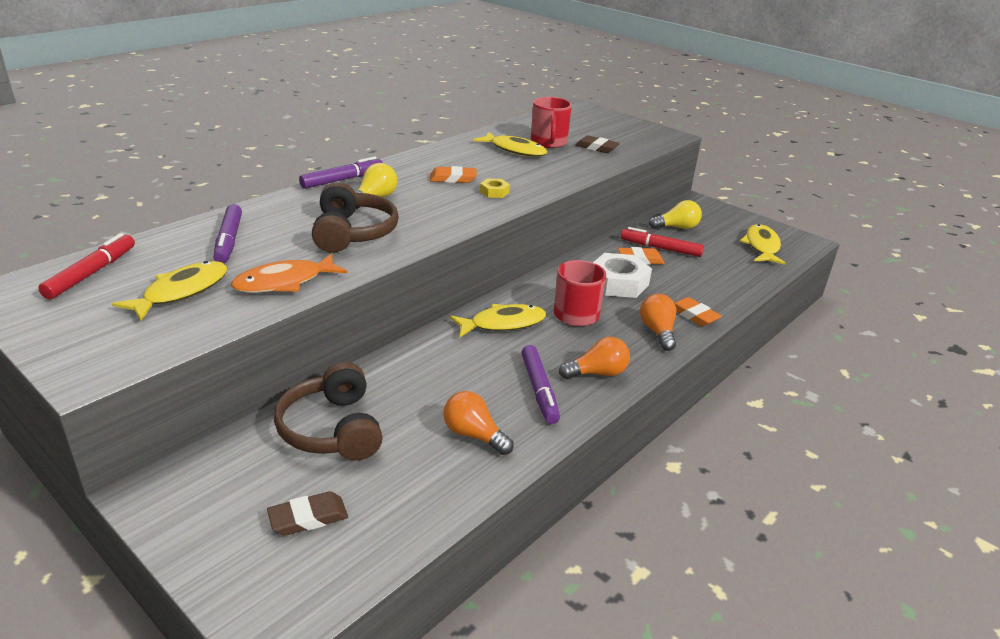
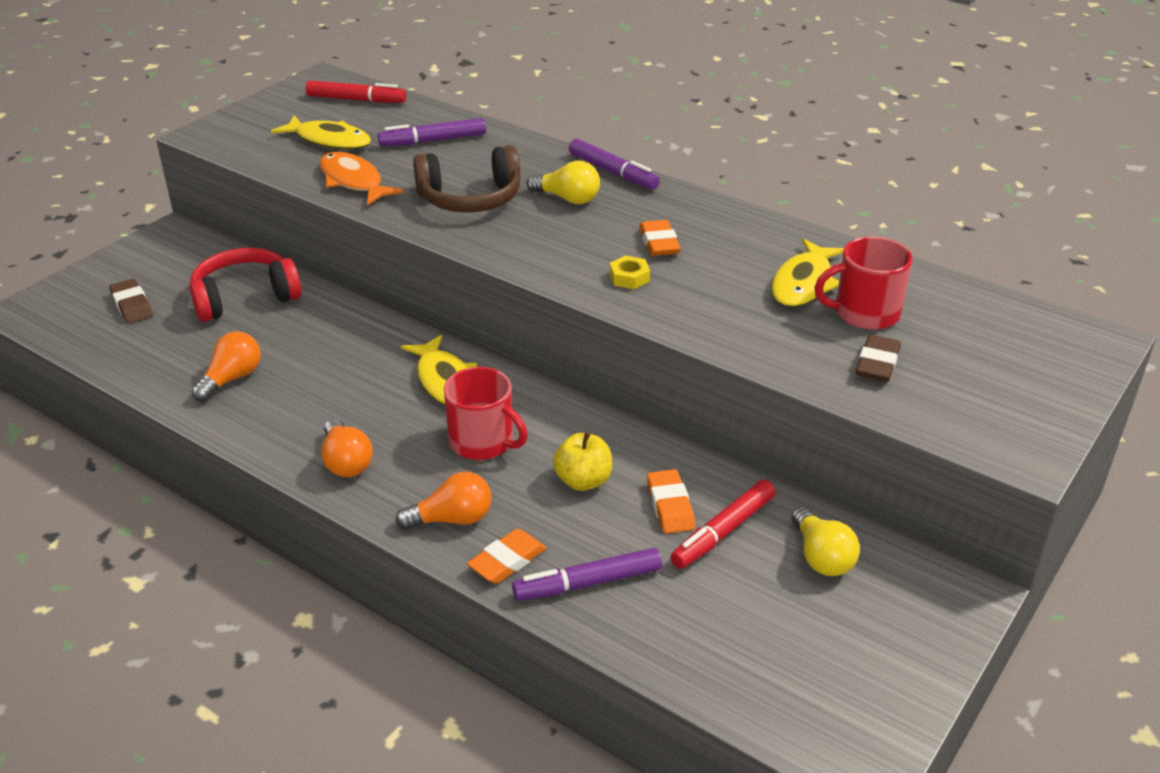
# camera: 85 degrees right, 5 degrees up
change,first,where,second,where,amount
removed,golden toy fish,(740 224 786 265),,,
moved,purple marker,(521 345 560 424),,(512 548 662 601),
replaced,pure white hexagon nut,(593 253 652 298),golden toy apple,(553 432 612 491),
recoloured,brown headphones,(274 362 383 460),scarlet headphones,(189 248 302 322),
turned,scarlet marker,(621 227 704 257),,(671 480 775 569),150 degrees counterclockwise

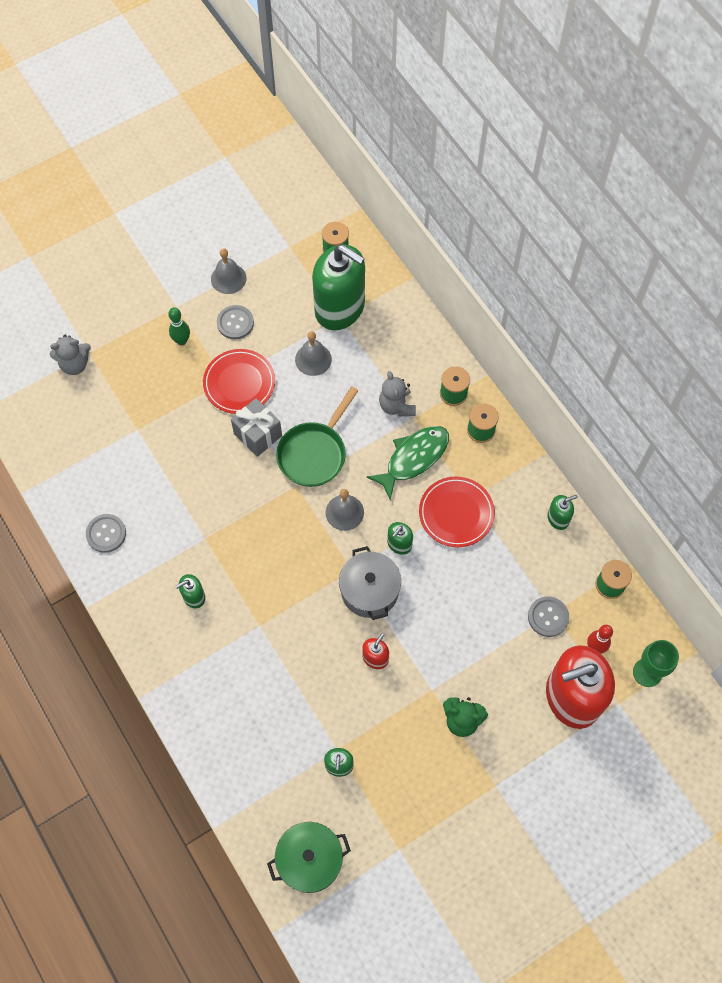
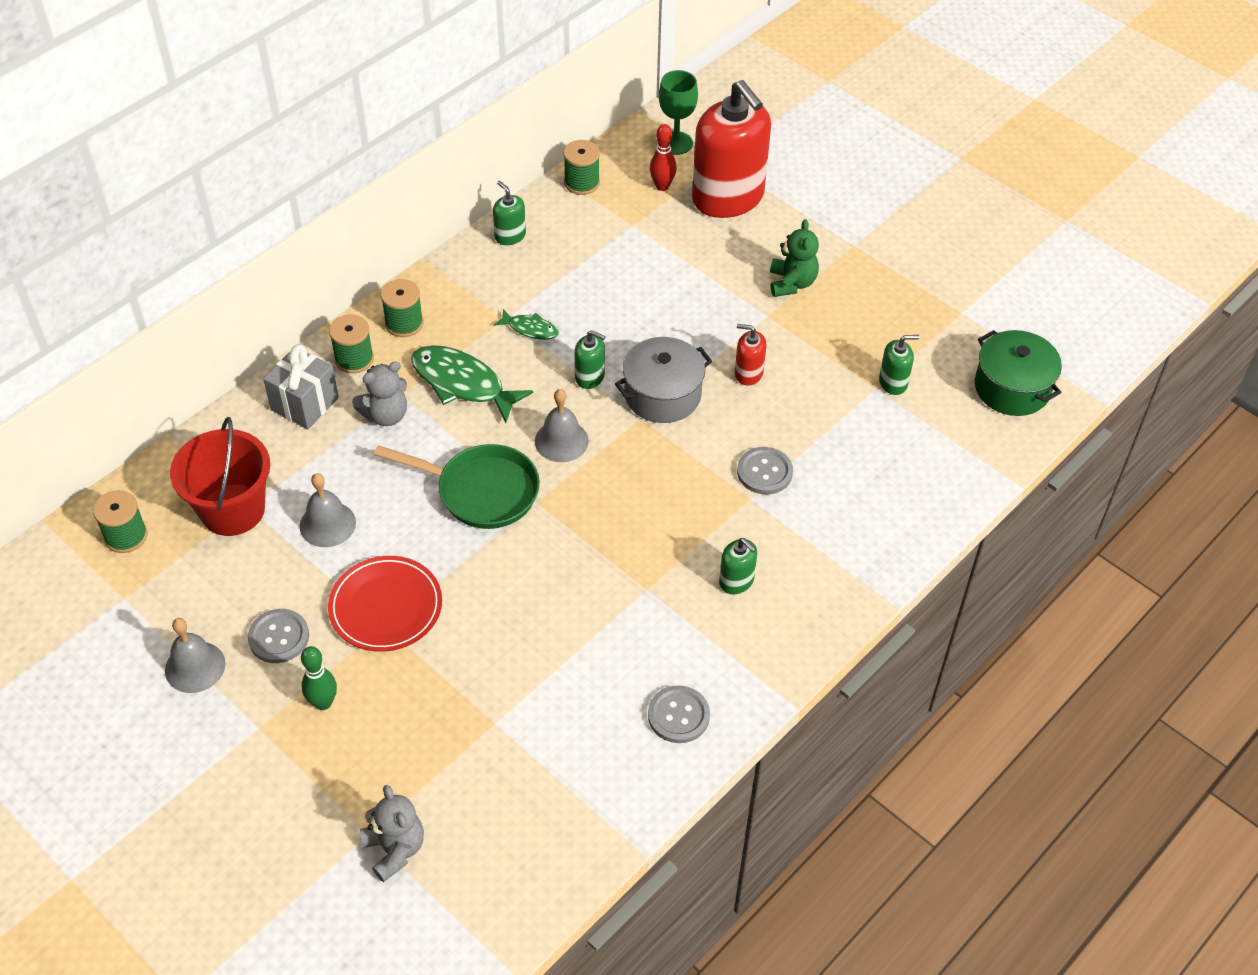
# camera: 105 degrees left, 15 degrees down
change,first,where,second,where,amount
moved,ash-grey wrapped gift,(231 398 282 457),,(263 344 339 429),
moved,ash-grey sewing button,(528 596 569 637),,(737 447 793 494),
replaced,green pump bottle,(312 244 365 330),scarlet sand bucket,(170 417 270 536),
replaced,scarlet dinner plate,(419 476 495 547),green toy fish,(493 309 559 340),

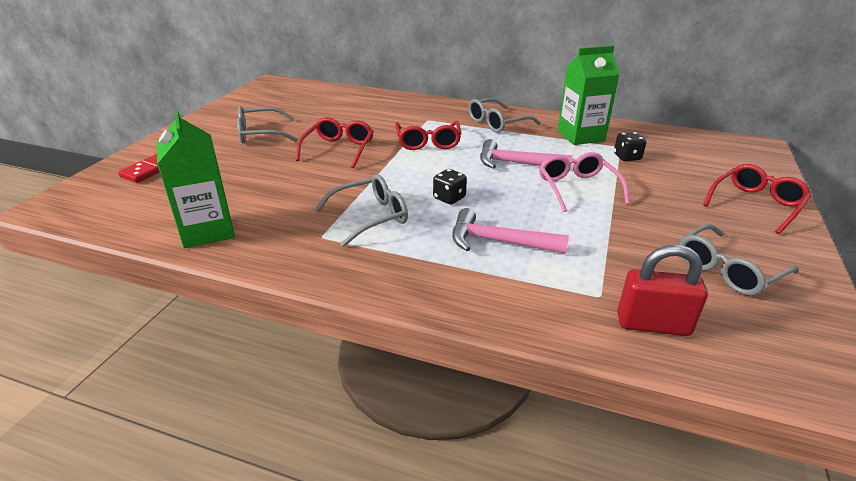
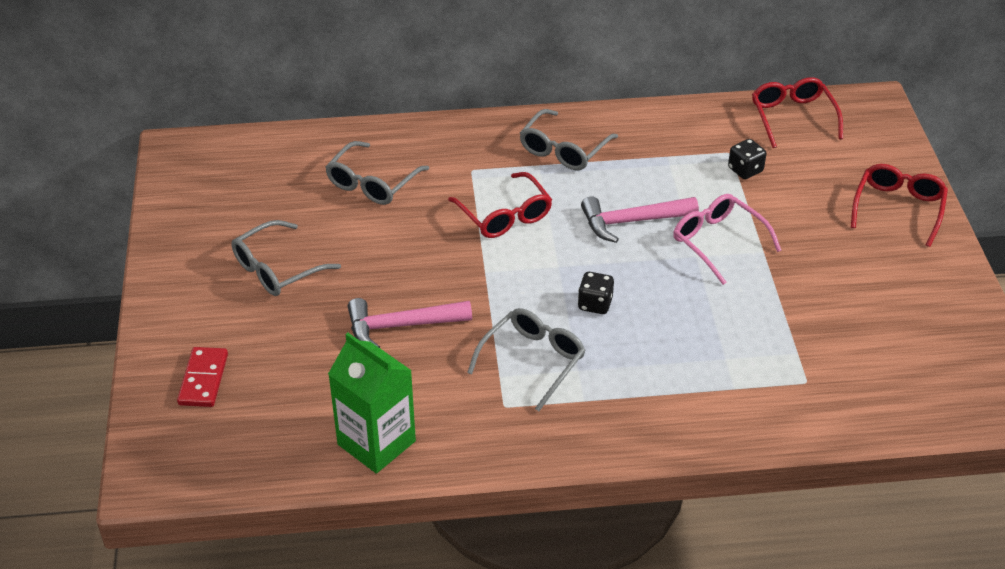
# camera: 25 degrees left, 10 degrees up
change,first,where,second,where,amount
removed,green milk carton,(557 45 620 145),,,
removed,scarlet padlock,(617 245 708 336),,,
moved,scarlet spectacles,(296 117 374 168),,(752 77 843 148),
moved,rose-pink hammer,(452 208 569 254),,(347 298 472 348),
moved,ash-grey spectacles,(679 224 799 296),,(325 141 429 205),

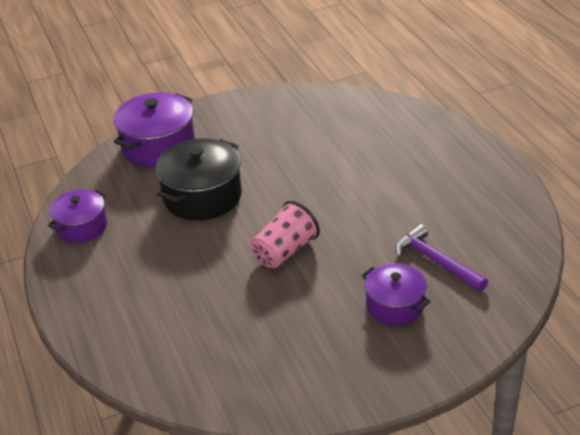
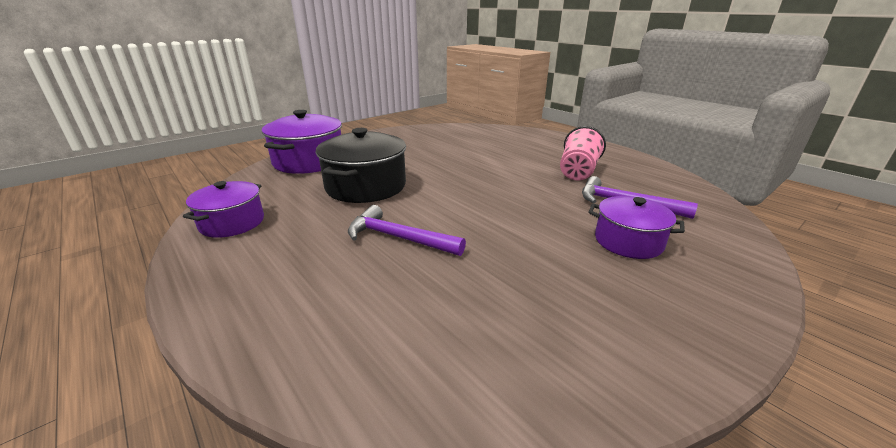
# camera: 20 degrees left, 10 degrees down
change,first,where,second,where,amount
added,,,purple hammer,(348 205 466 256),
moved,rose-pink cup,(251 201 320 268),,(560 126 606 180),

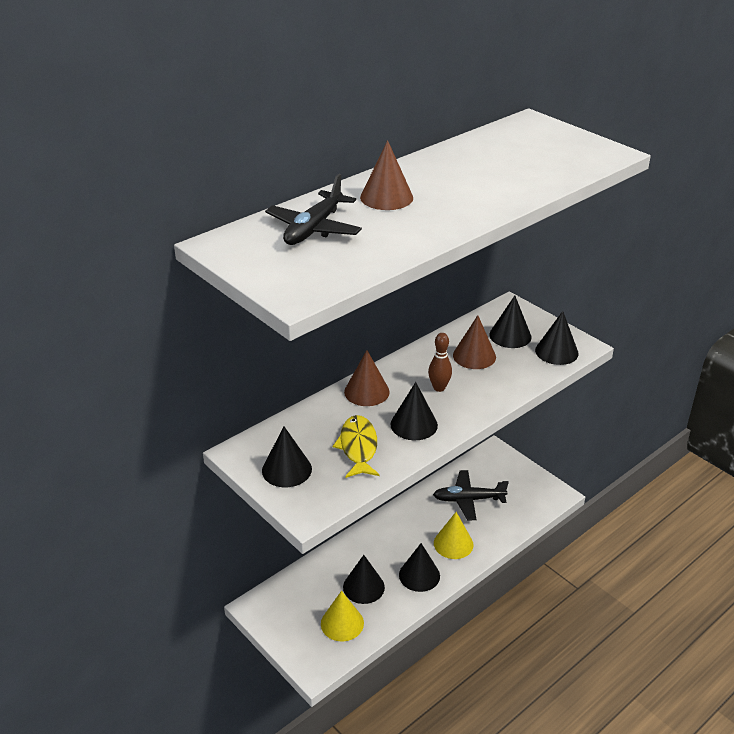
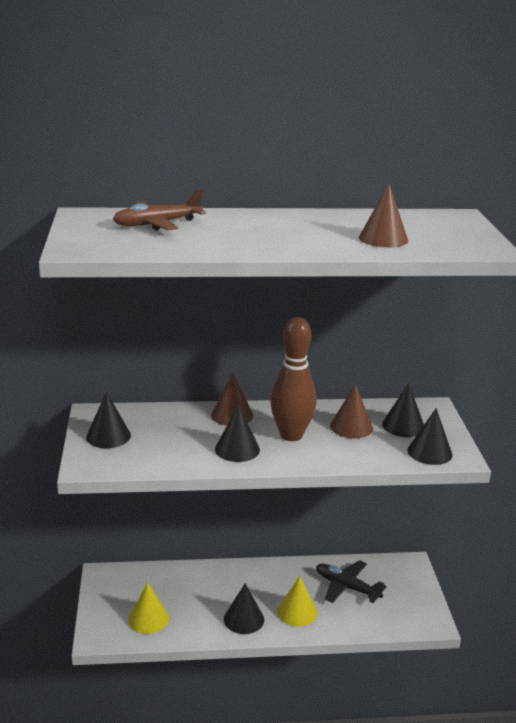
# camera: 35 degrees right, 10 degrees down
change,first,where,second,where,amount
removed,golden toy fish,(333 415 380 478),,,
removed,black cone shape,(343 555 385 604),,,
moved,brown cone shape,(360 140 413 210),,(359 184 408 247),
recoloured,black plane,(265 174 362 245),brown plane,(113 189 206 230),
resized,brown tenpin,(428 333 452 392),,(270 317 317 441),x1.99

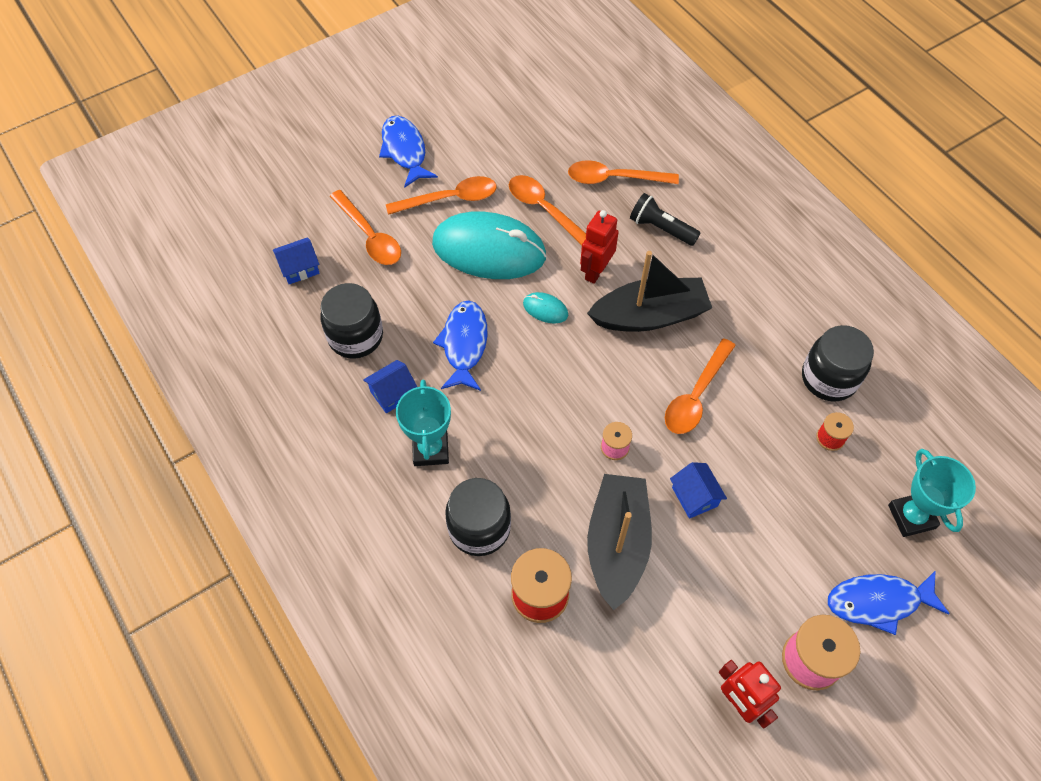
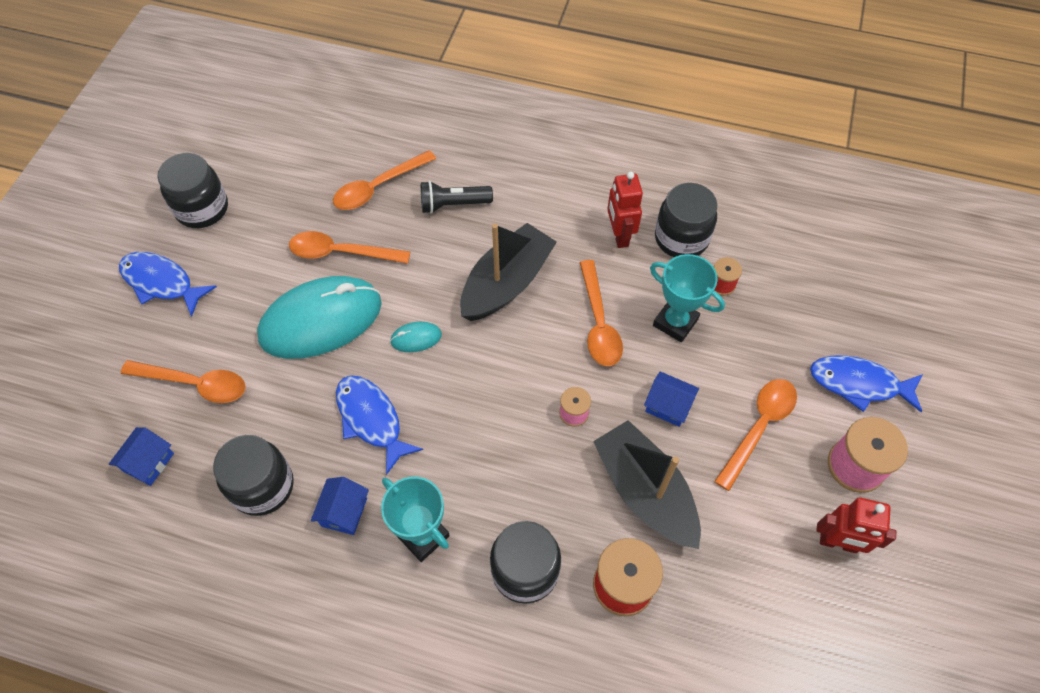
# camera: 40 degrees left, 0 degrees up
change,first,where,second,where,amount
added,,,black preserve jar,(157 153 228 228),
moved,orange teaspoon,(386 176 497 215),,(714 379 797 491),
moved,scarlet robot figure,(580 210 619 284),,(607 172 643 248),
moved,turquoise award cup,(888 449 976 537),,(650 254 725 342),
turned,blue toy fish,(828 570 950 635),,(810 355 923 412),60 degrees clockwise

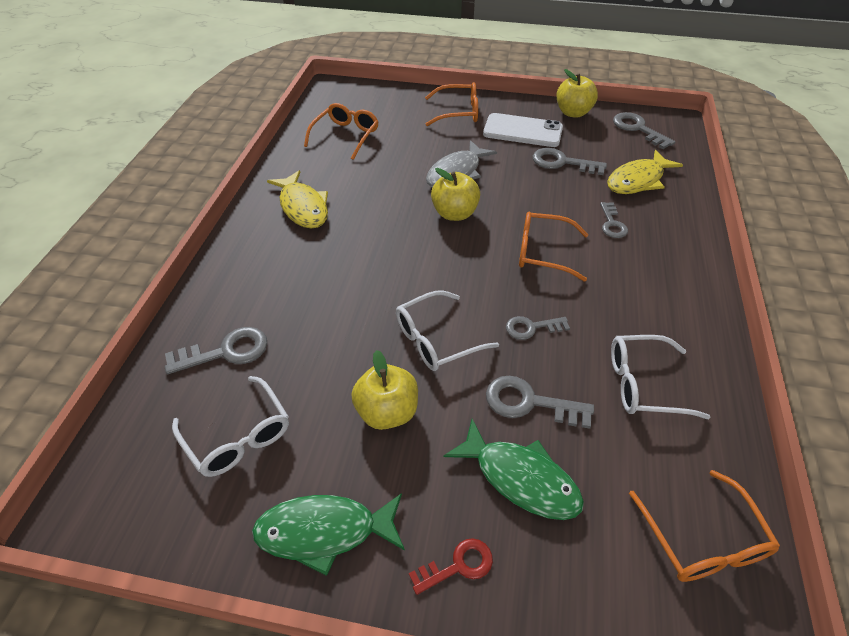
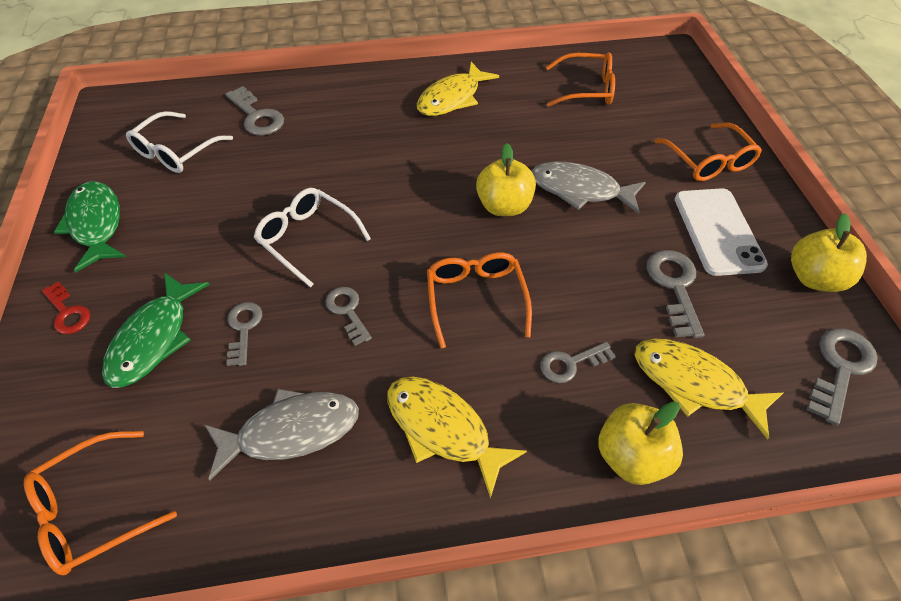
# camera: 70 degrees right, 5 degrees up
change,first,where,second,where,amount
added,,,golden toy fish,(387 377 527 499),
moved,golden toy apple,(351 350 418 430),,(598 401 683 485),
replaced,pure white spectacles,(611 335 710 419),ash-grey toy fish,(205 389 359 481),
resized,ash-grey latchkey,(486 376 594 429),,(226 302 262 366),x0.66

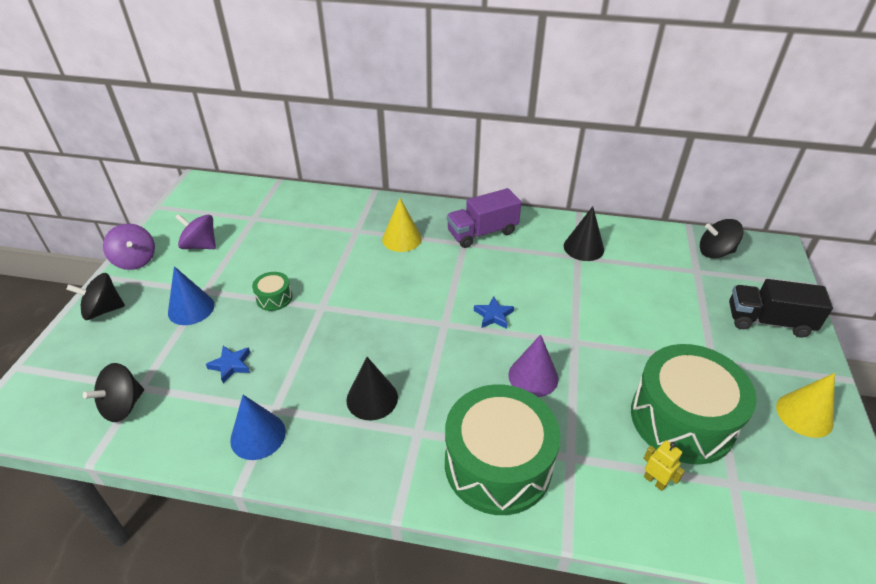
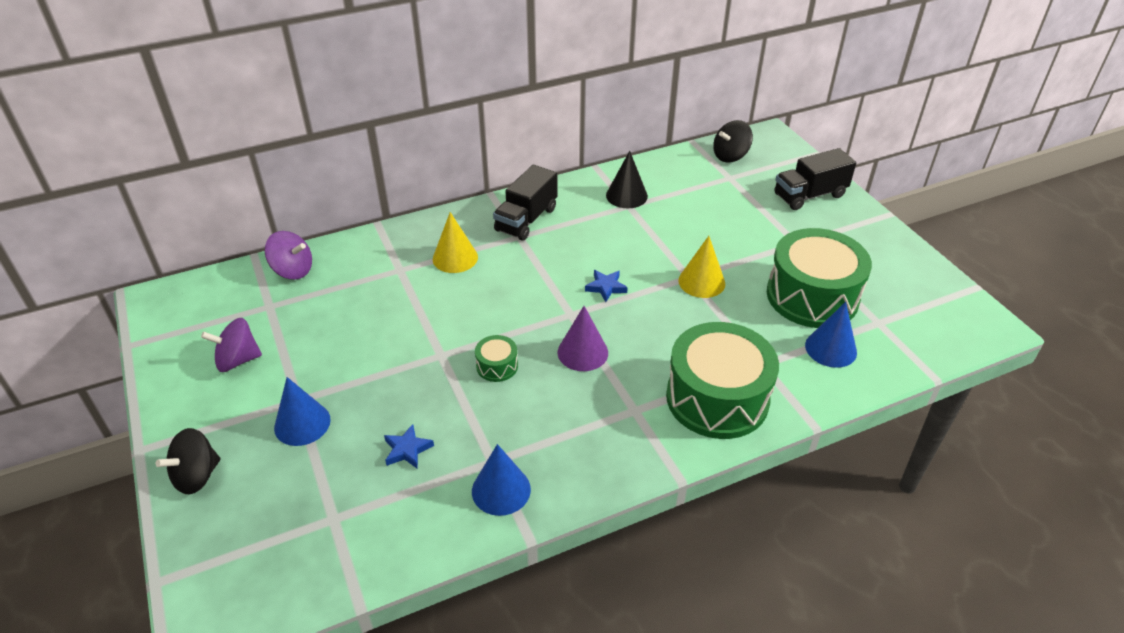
# camera: 35 degrees left, 0 degrees up
change,first,where,second,where,amount
removed,black spinning top,(83 363 144 422),,,
removed,black cone shape,(346 357 398 420),,,
moved,purple spinning top,(103 224 155 270),,(265 231 312 280),
moved,green toy drum,(252 272 292 311),,(475 335 518 382),
moved,purple cone shape,(508 334 558 397),,(558 306 608 371),
moved,golden cone shape,(776 373 835 438),,(678 236 725 298),
replaced,golden robot figure,(643 440 685 491),blue cone shape,(805 302 857 368),
recoloured,purple truck,(447 188 521 248),black truck,(493 165 558 240),

